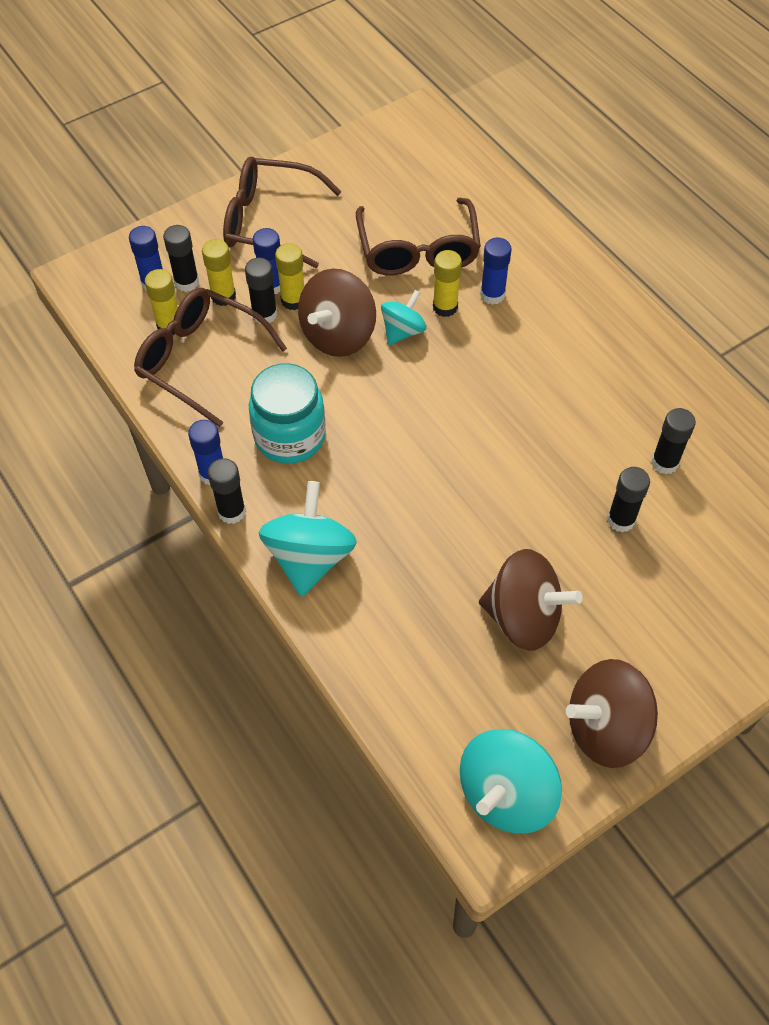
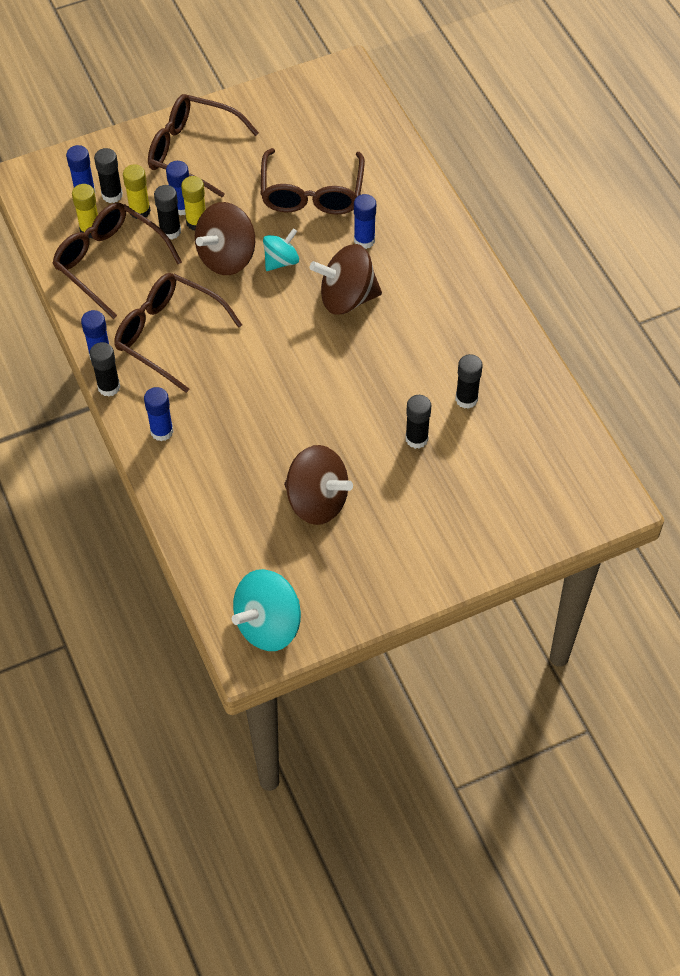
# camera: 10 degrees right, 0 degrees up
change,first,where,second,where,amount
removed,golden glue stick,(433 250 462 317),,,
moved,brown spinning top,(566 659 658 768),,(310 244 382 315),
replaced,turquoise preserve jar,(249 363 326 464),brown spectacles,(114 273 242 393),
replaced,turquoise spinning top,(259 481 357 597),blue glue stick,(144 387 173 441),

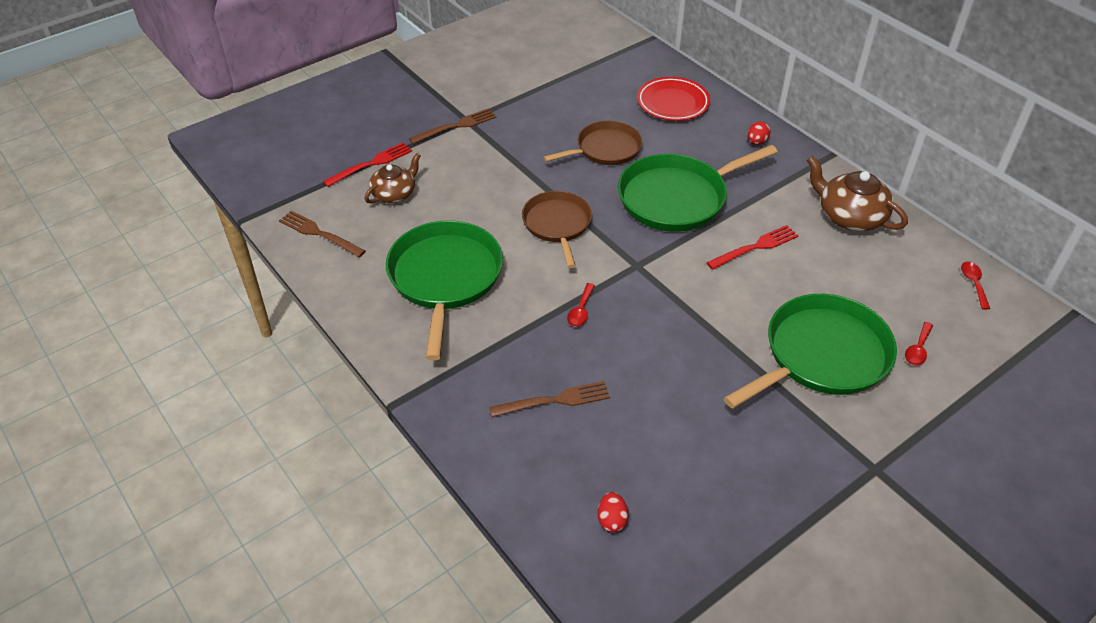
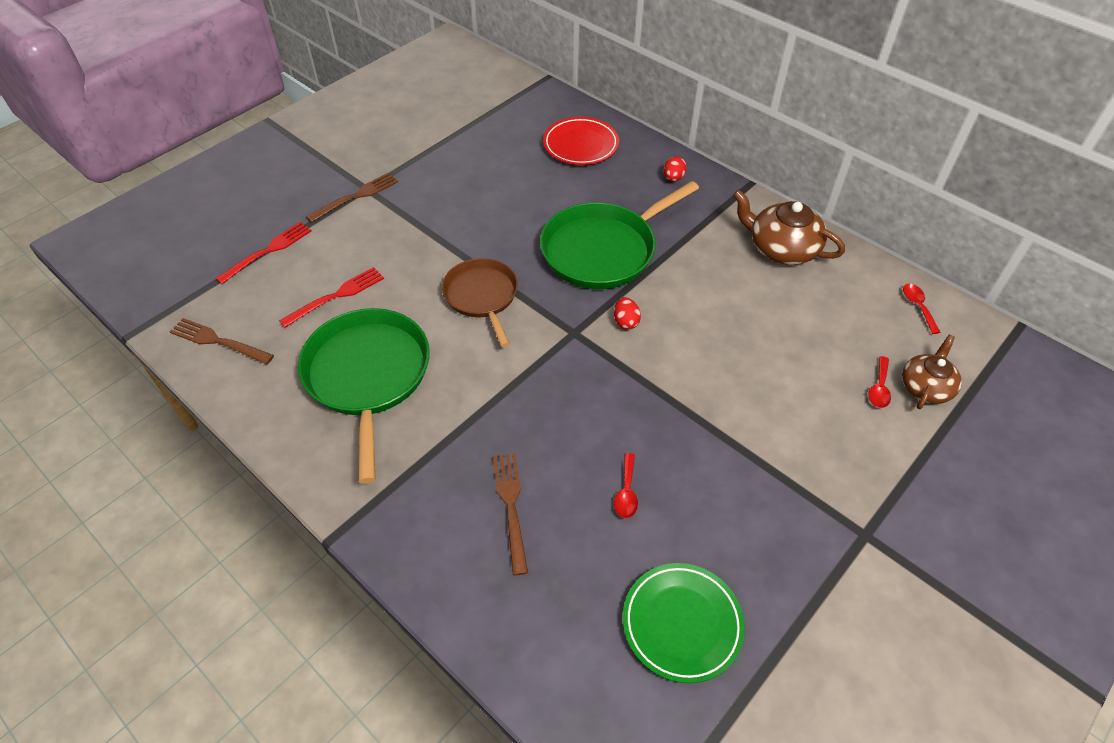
# camera: 10 degrees left, 5 degrees up
change,first,where,second,where,amount
removed,brown pan,(543 121 642 165),,,
removed,green pan,(724 294 897 409),,,
added,,,green dinner plate,(623 563 745 683),
moved,brown tea pot,(365 153 421 204),,(902 335 962 409),
moved,scarlet teaspoon,(567 283 595 327),,(614 453 638 518),
moved,scarlet egg,(598 492 629 532),,(614 297 641 330),
moved,scarlet dinner fork,(706 225 799 270),,(279 267 384 328),
turned,brown dinner fork,(489 381 610 417),,(493 453 528 576),75 degrees counterclockwise

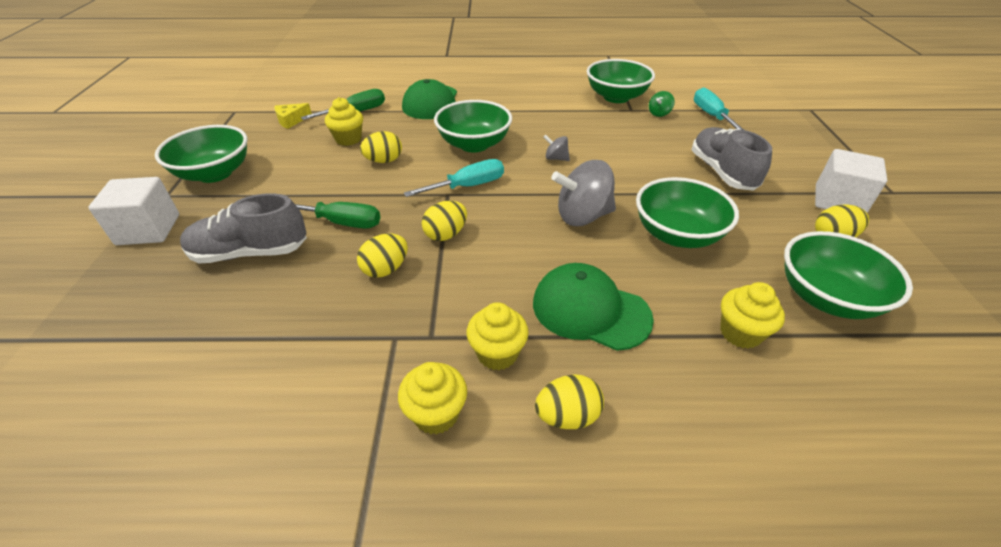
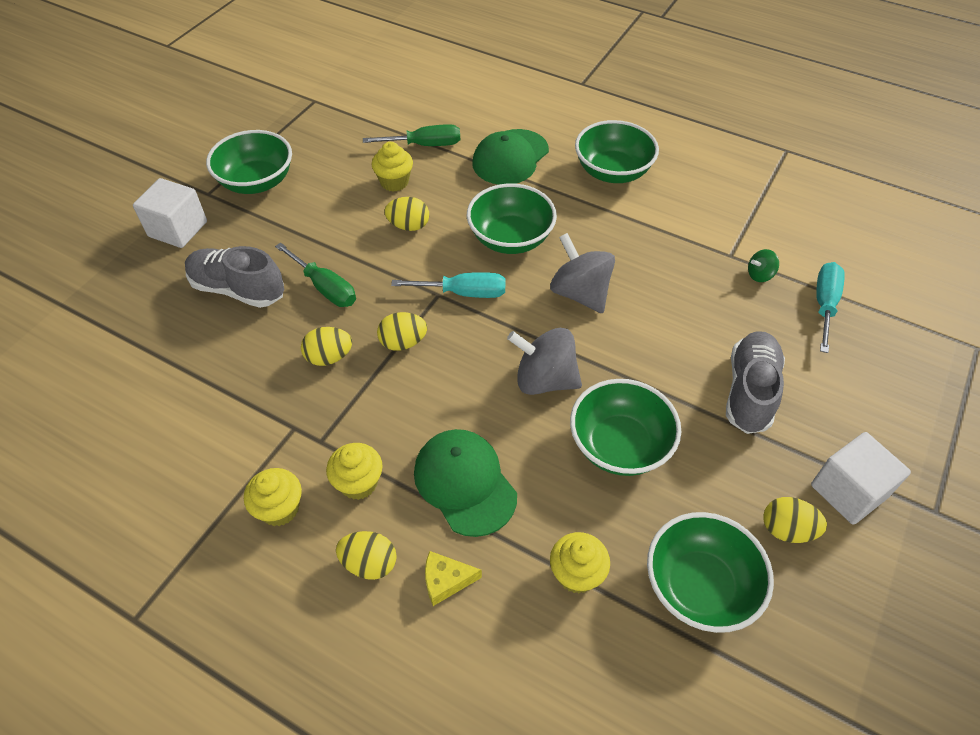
# camera: 30 degrees right, 10 degrees up
change,first,where,second,where,amount
moved,golden cheese wedge,(274 103 312 129),,(425 551 482 606),
moved,green bowl,(587 59 655 103),,(575 120 659 183),
resized,ash-grey spinning top,(543 134 570 161),,(550 233 615 313),x2.07

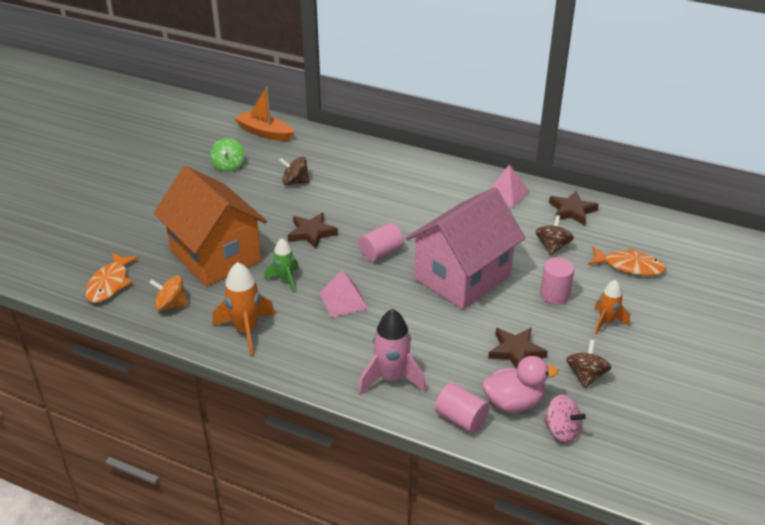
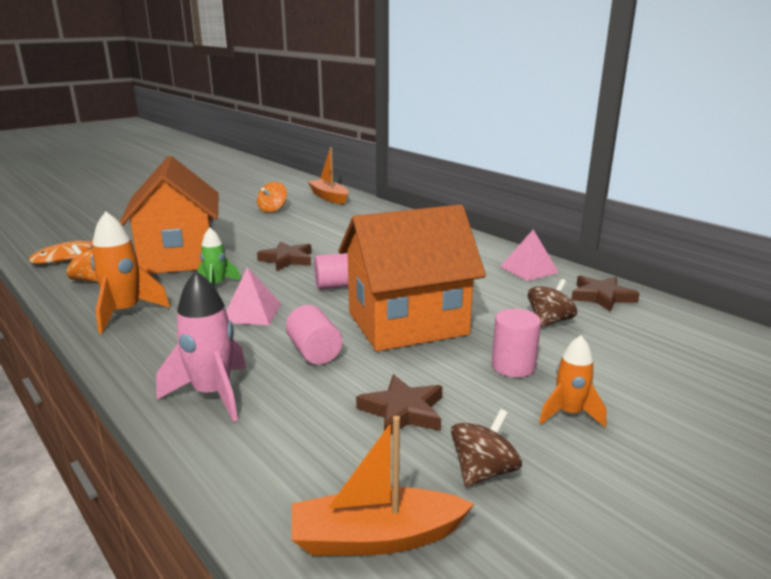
# camera: 25 degrees right, 15 degrees down
change,first,where,second,where,amount
removed,brown spinning top,(279 157 310 185),,,
removed,rose-pink toy duck,(482 356 559 412),,,
removed,orange toy fish,(588 246 666 276),,,
moved,rose-pink solid cylinder,(435 383 490 433),,(286 305 343 365),
replaced,rose-pink spinning top,(544 395 586 443),orange boat,(291 416 474 556),
recoloured,green spinning top,(210 138 244 172),orange spinning top,(257 182 287 212),
recoloured,rose-pink toy house,(406 187 525 309),orange toy house,(338 204 486 351),

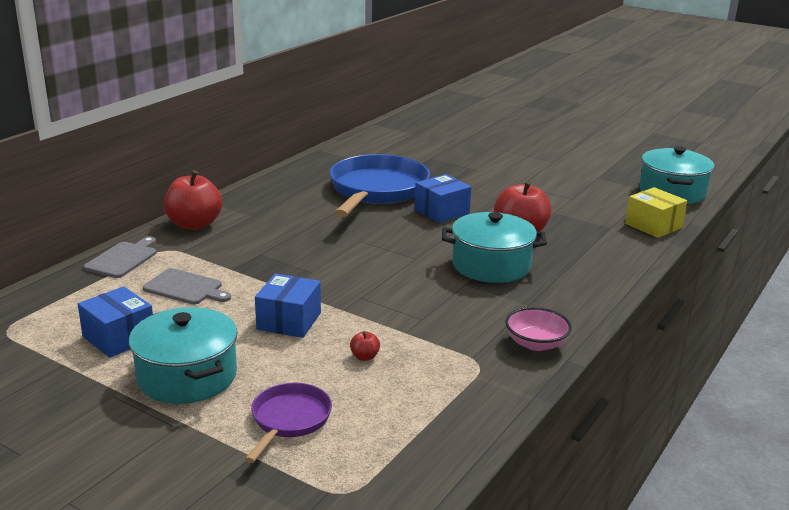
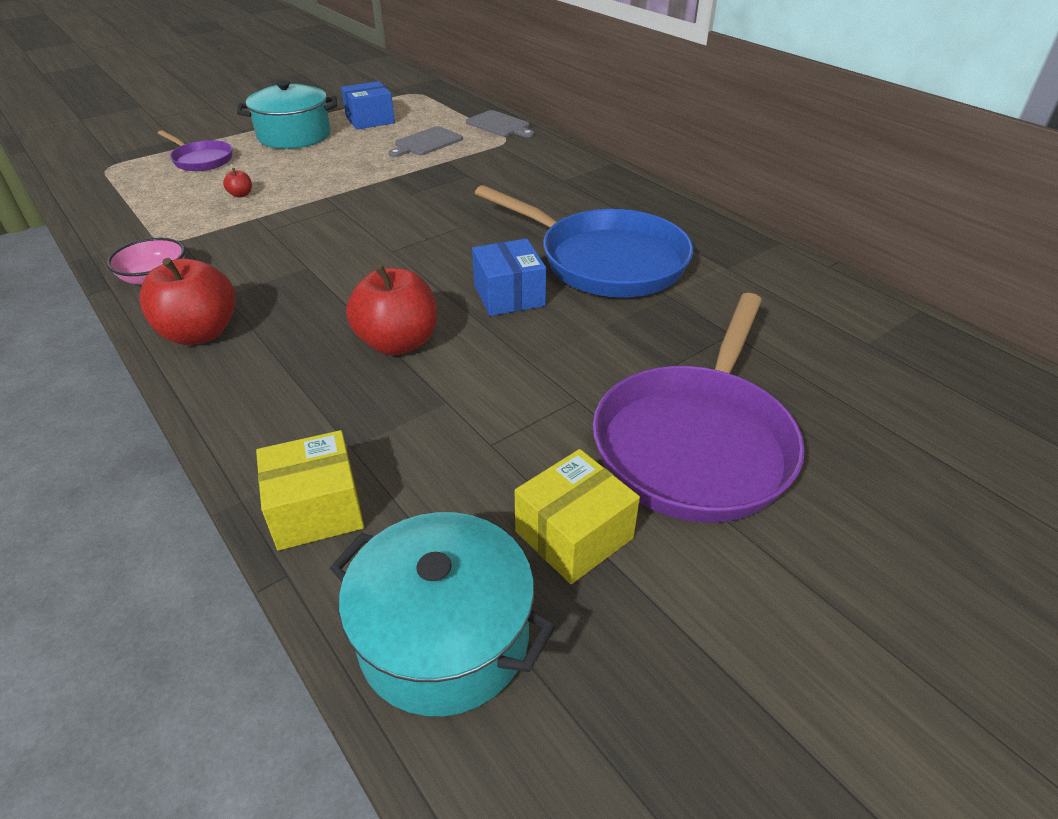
# camera: 110 degrees right, 15 degrees up
change,first,where,second,where,amount
removed,blue parcel,(255 274 321 338),,,
removed,turquoise pot,(442 212 547 283),,,
added,,,golden parcel,(515 449 640 584),
added,,,purple pan,(593 293 805 522),
moved,scarlet toy apple,(164 170 222 230),,(139 258 236 345),

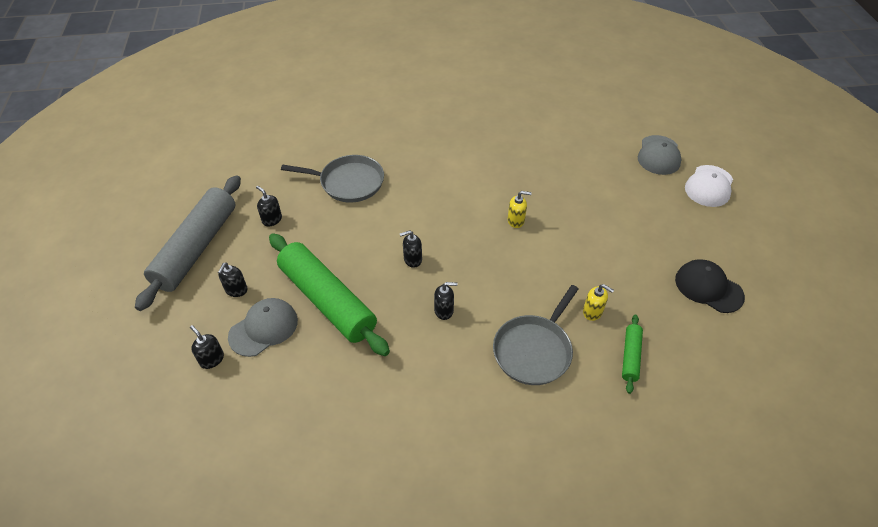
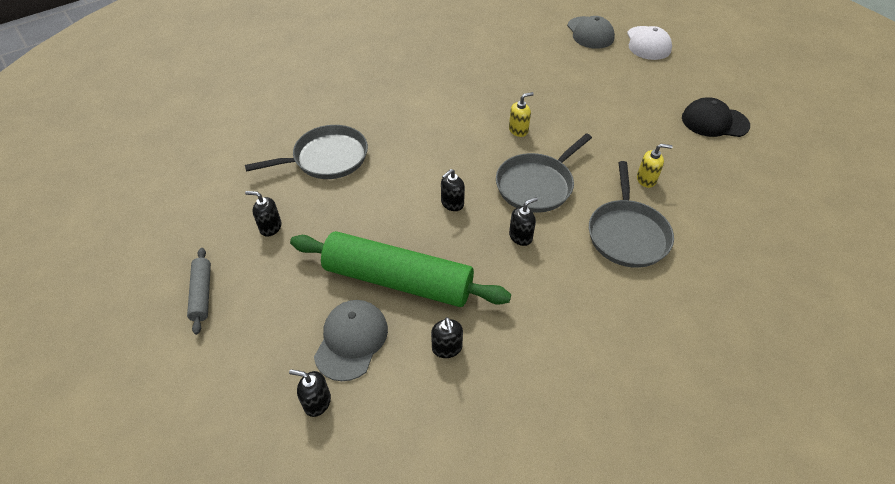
# camera: 30 degrees left, 0 degrees up
change,first,where,second,where,amount
removed,green rolling pin,(622 315 643 394),,,
added,,,ash-grey pan,(496 133 592 213),
moved,black pump bottle,(218 262 248 297),,(431 317 463 358),
resized,ash-grey rolling pin,(135 175 241 311),,(187 248 211 335),x0.45

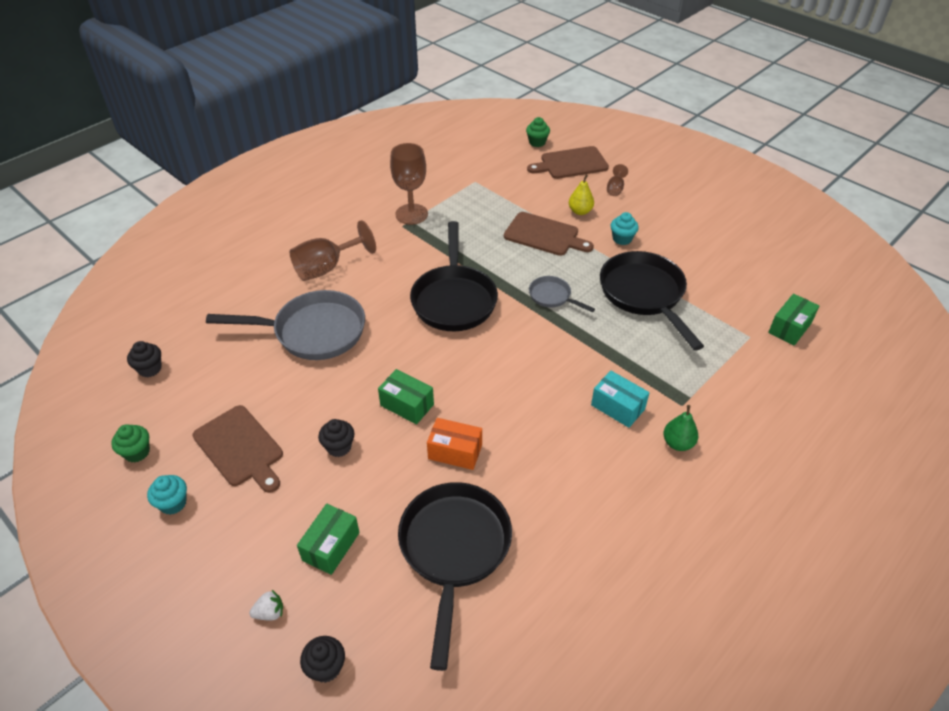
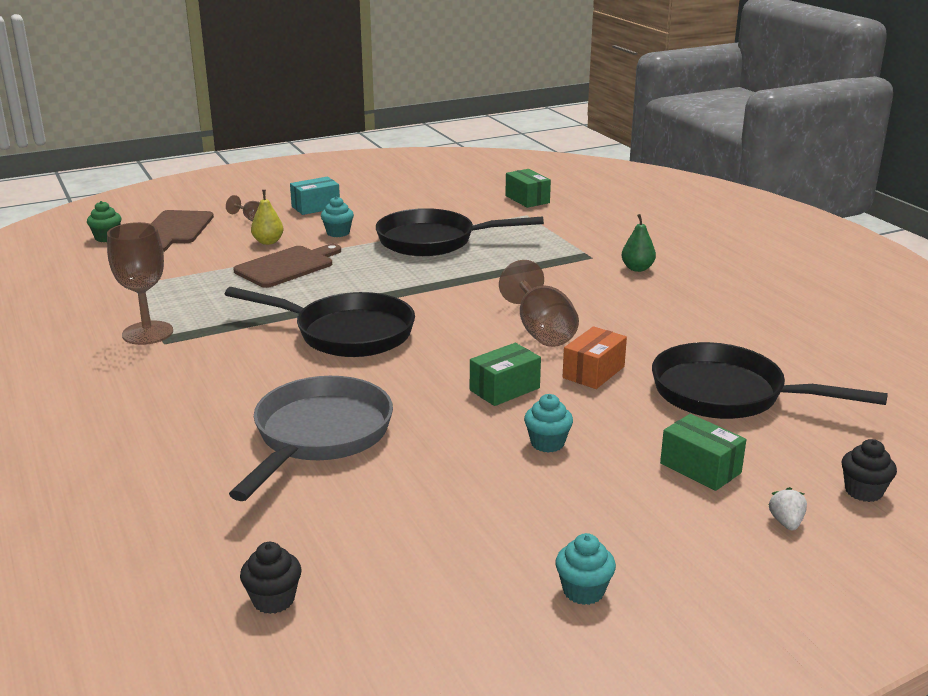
# camera: 70 degrees left, 20 degrees down
change,first,where,second,where,amount
removed,green cupcake,(111 424 150 462),,,
removed,brown cutting board,(192 405 283 493),,,
removed,ash-grey pan,(529 276 595 312),,,
moved,brown chalice,(290 220 376 281),,(499 260 579 347),
moved,turquoise parcel,(591 371 650 428),,(290 177 340 215),
recoloured,black cupcake,(318 419 355 457),turquoise cupcake,(524 394 573 453),

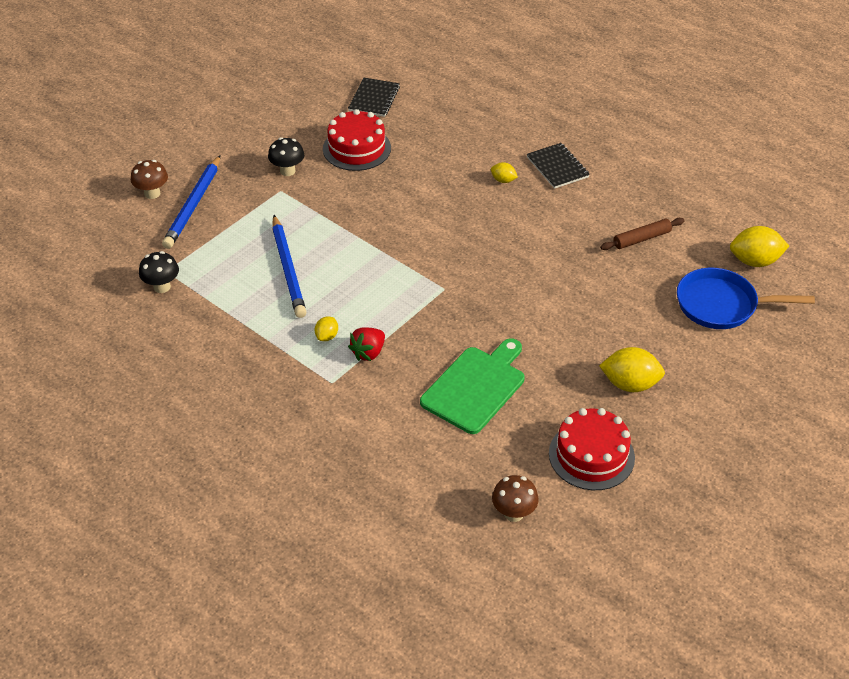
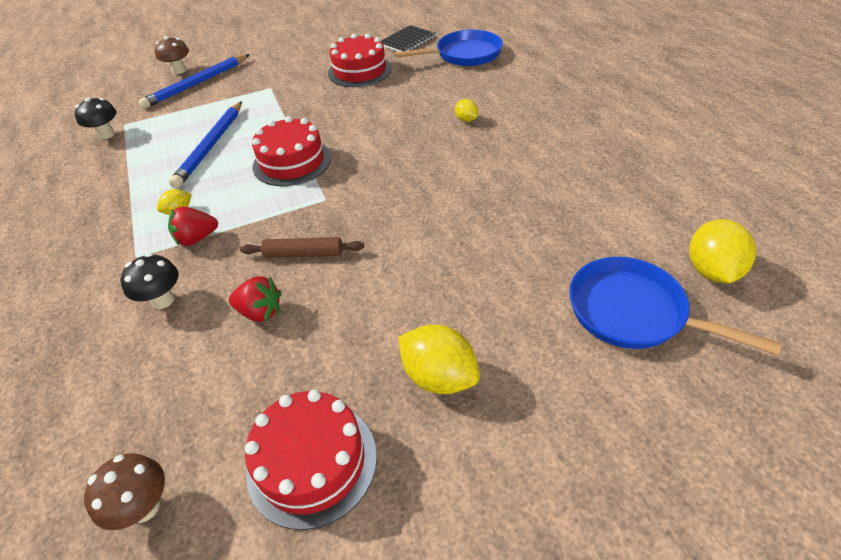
# camera: 30 degrees right, 0 degrees up
change,first,where,second,where,amount
removed,black notepad,(527 143 590 189),,,
added,,,scarlet gateau,(252 116 331 186),
added,,,blue pan,(394 30 503 66),
moved,black toadstool,(268 137 304 176),,(120 253 178 309),
moved,brown rolling pin,(600 218 685 250),,(240 237 364 258),
replaced,green cutting board,(420 339 525 434),scarlet toy strawberry,(229 276 281 322),
turned,golden citrus fruit,(730 226 789 267),,(689 219 756 283),75 degrees clockwise

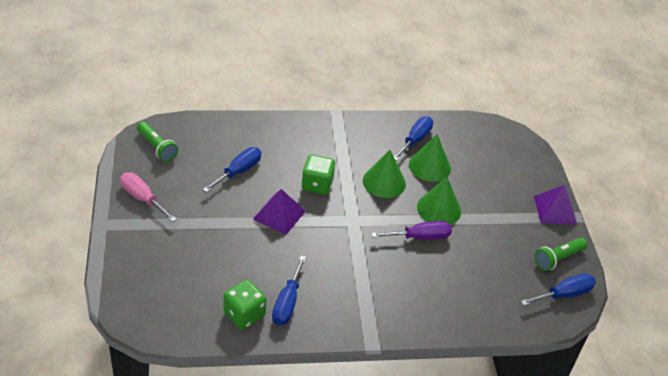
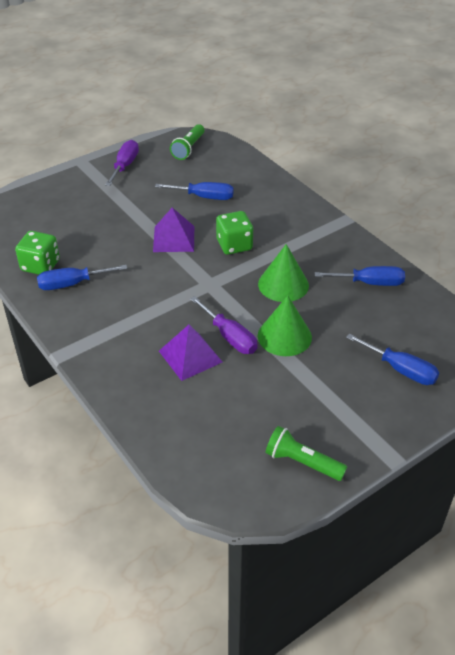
# camera: 65 degrees right, 0 degrees up
change,first,where,second,where,amount
removed,green cone shape,(409 135 451 182),,,
moved,blue screwdriver,(521 273 596 306),,(346 334 439 385),
moved,purple pyramid,(534 185 578 225),,(159 325 222 381),
recoloured,rose-pink screwdriver,(120 172 177 222),purple screwdriver,(105 140 139 186),

